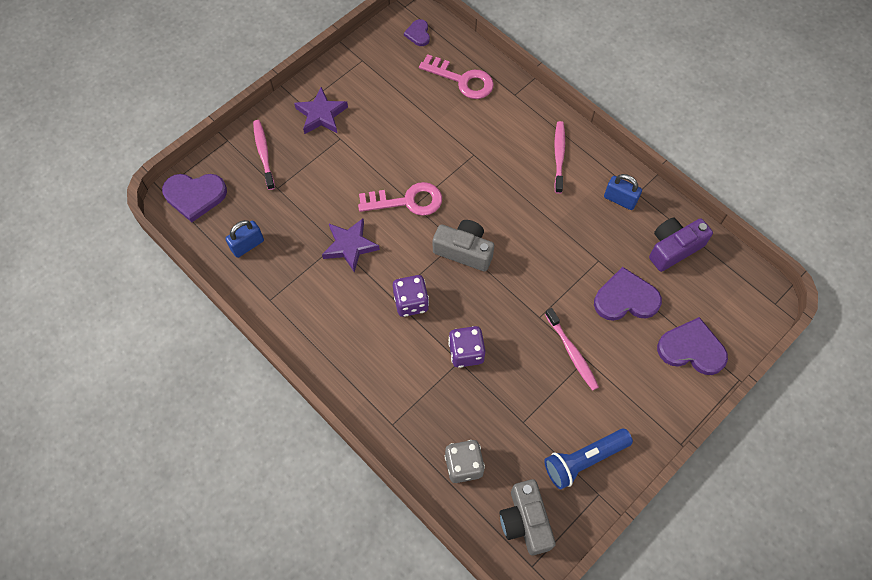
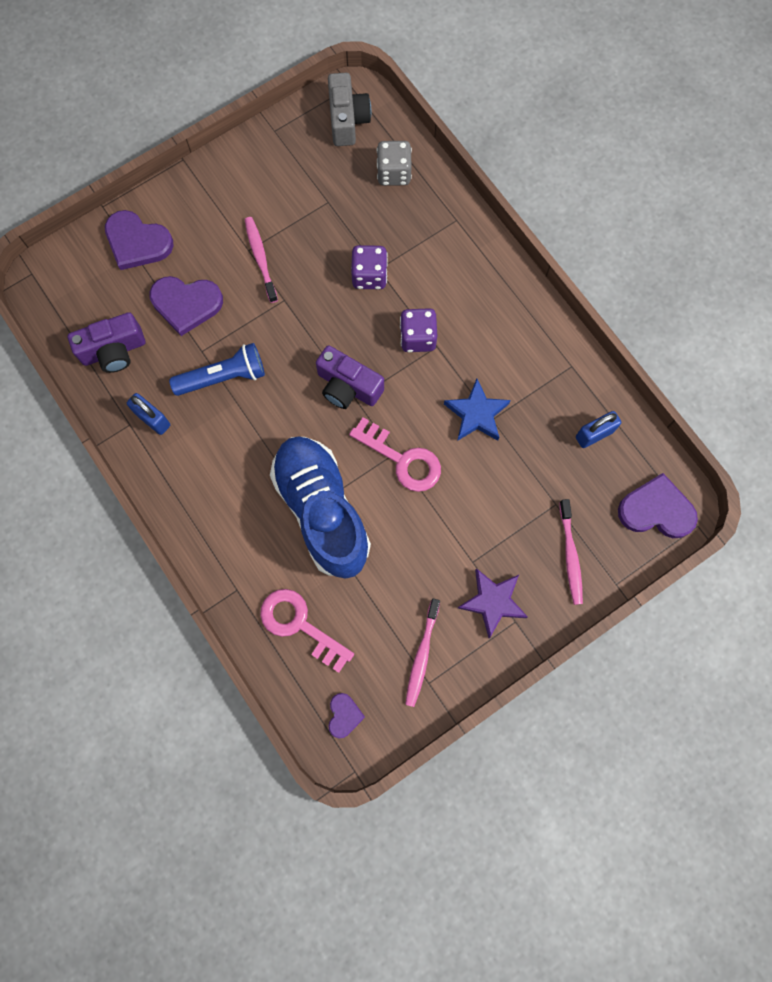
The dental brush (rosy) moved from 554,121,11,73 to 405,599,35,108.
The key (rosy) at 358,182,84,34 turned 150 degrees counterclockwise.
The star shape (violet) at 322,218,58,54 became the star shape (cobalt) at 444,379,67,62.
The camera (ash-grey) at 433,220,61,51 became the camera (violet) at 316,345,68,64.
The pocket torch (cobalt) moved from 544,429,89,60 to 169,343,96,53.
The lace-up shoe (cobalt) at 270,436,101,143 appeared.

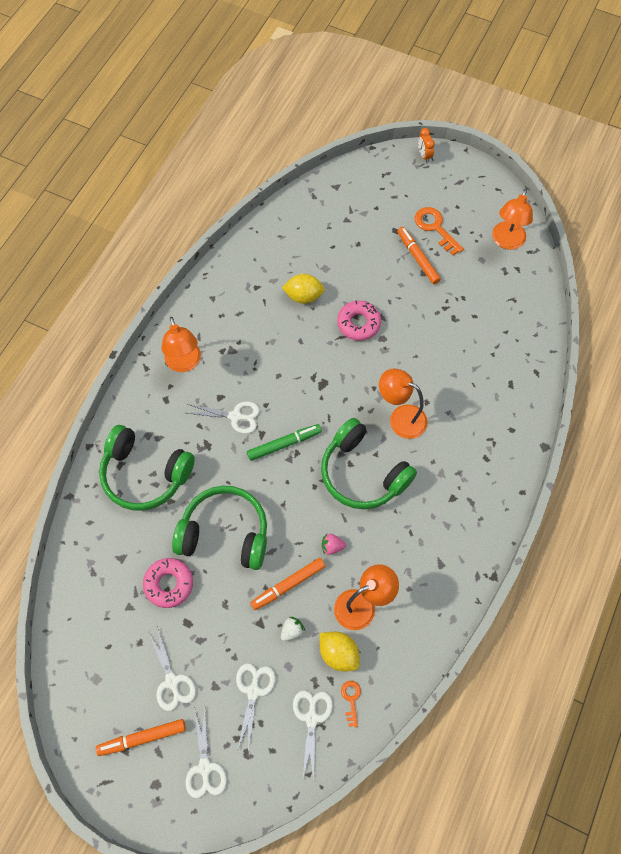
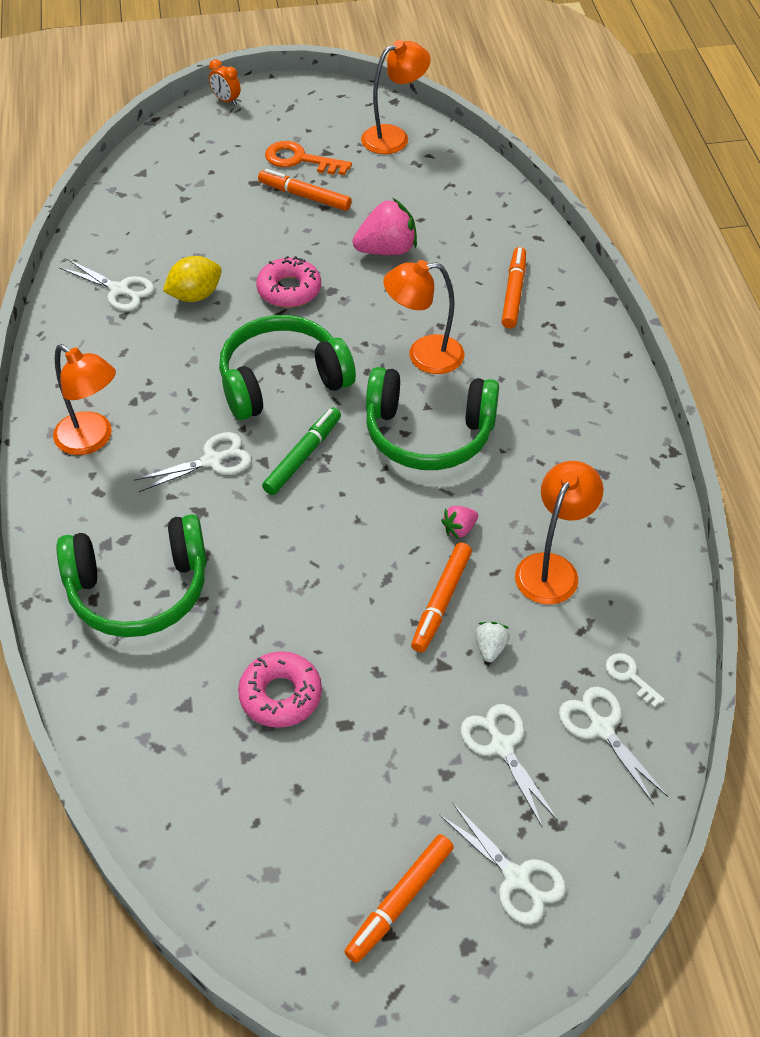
The reading lamp (bright orange) at 492,189,41,61 turned 105 degrees counterclockwise.
The headphones (emerald) moved from 172,486,95,84 to 219,315,137,105.
The shears (white) moved from 148,626,48,85 to 60,259,94,52.
The lemon (yellow) at 320,632,40,39 disappeared.
The key (bright orange) at 341,681,20,46 became the key (white) at 606,653,59,54.
The strawberry (rosy) at 353,198,64,57 appeared.
The marker pen (bright orange) at 502,247,24,82 appeared.

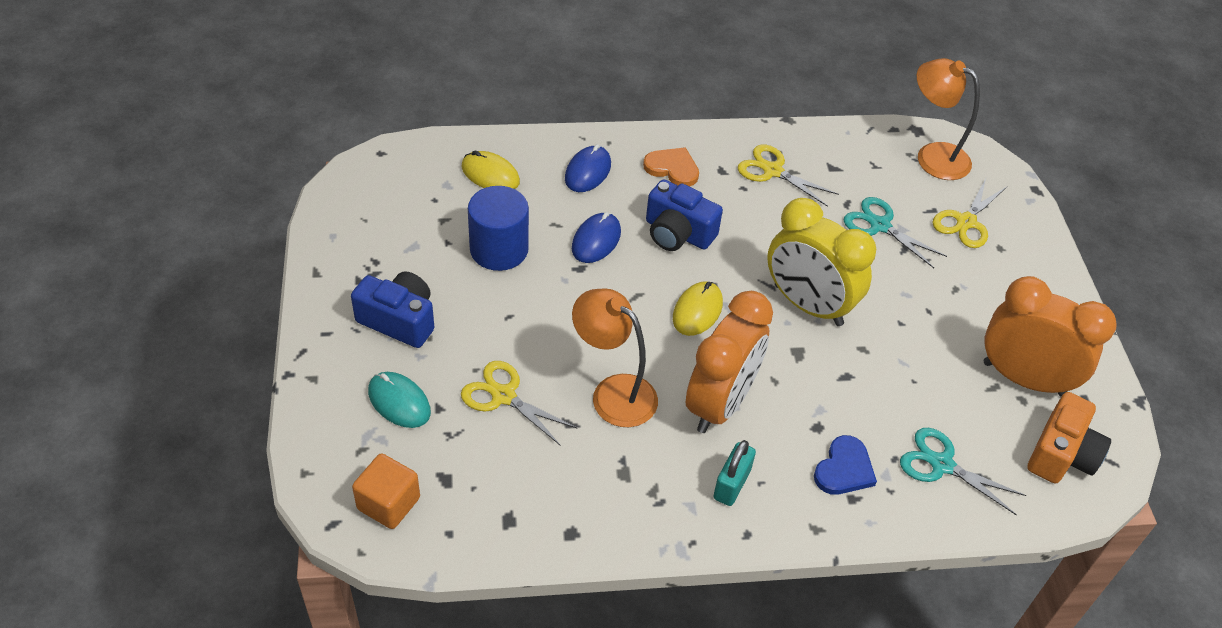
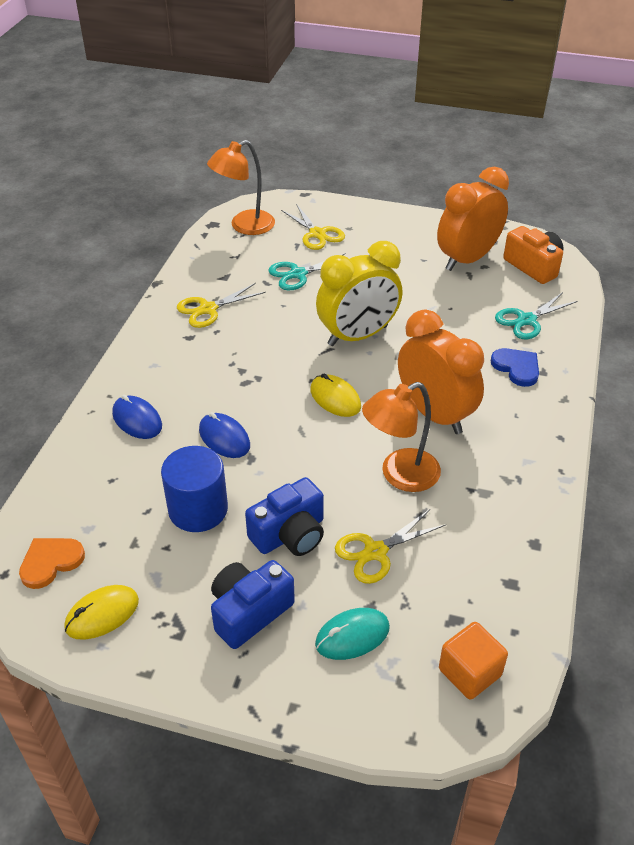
The heart (bright orange) moved from 643,147,56,40 to 19,538,66,51.
The mouse (yellow) moved from 462,150,58,39 to 64,585,75,55.
The camera (cobalt) moved from 646,179,77,72 to 245,477,79,79.
The lock (teal) at 713,440,43,66 disappeared.

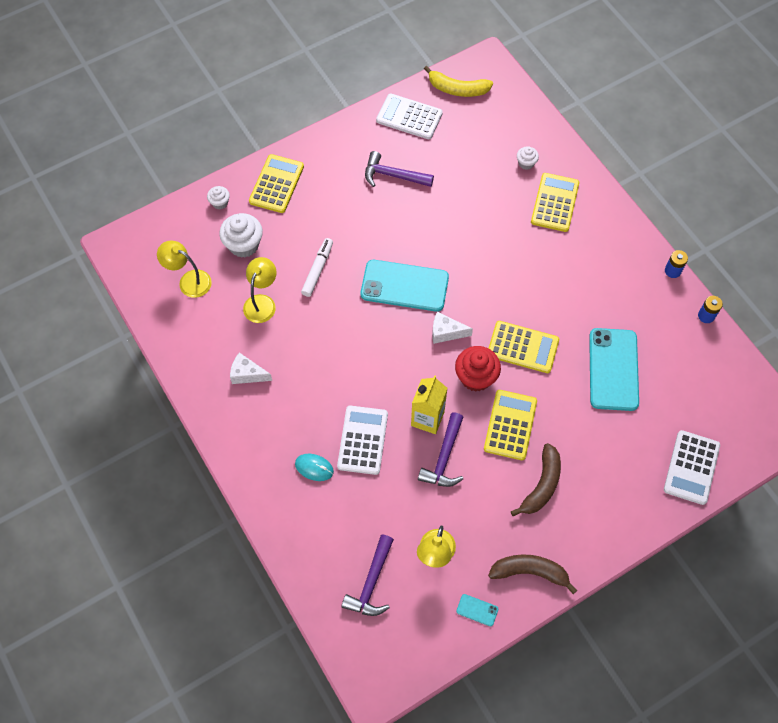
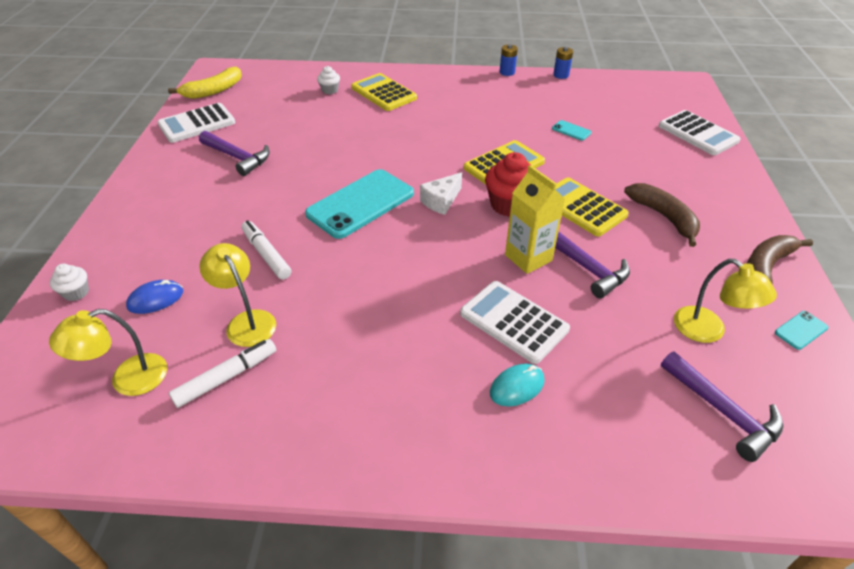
The claw hammer (violet) at 365,151,69,36 turned 105 degrees counterclockwise.
The pocket calculator (yellow) at 249,154,55,59 disappeared.
The fairy cake (white) at 219,213,44,45 was replaced by the mouse (cobalt) at 126,280,57,34.
The mobile phone (teal) at 589,328,50,83 changed to 0.40 times the size.
The cheese wedge (white) at 230,352,42,32 disappeared.
The marker pen (white) at 169,339,107,69 appeared.

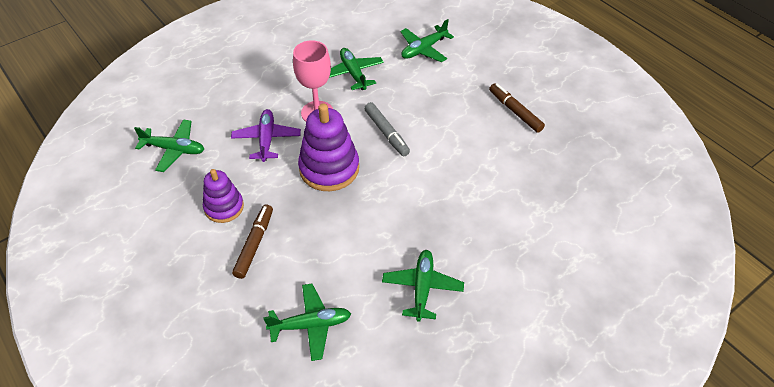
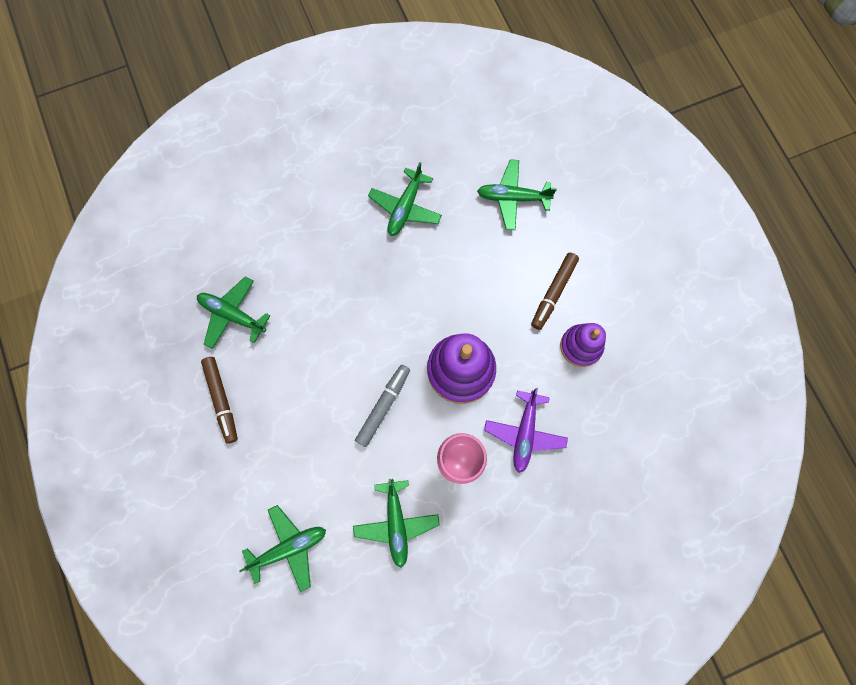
The marker pen (ash-grey) at 364,102,46,54 turned 45 degrees clockwise.
The toy plane (emerald) moved from 134,119,70,53 to 197,276,74,73.

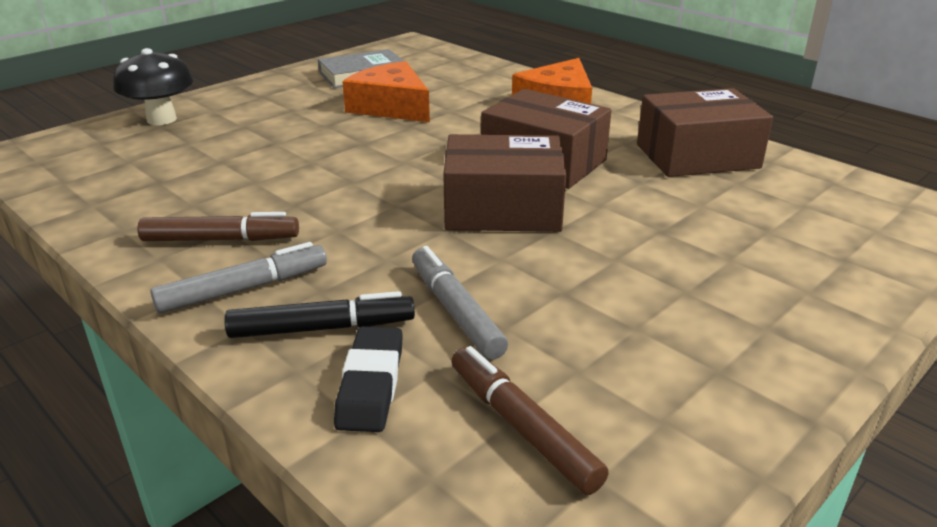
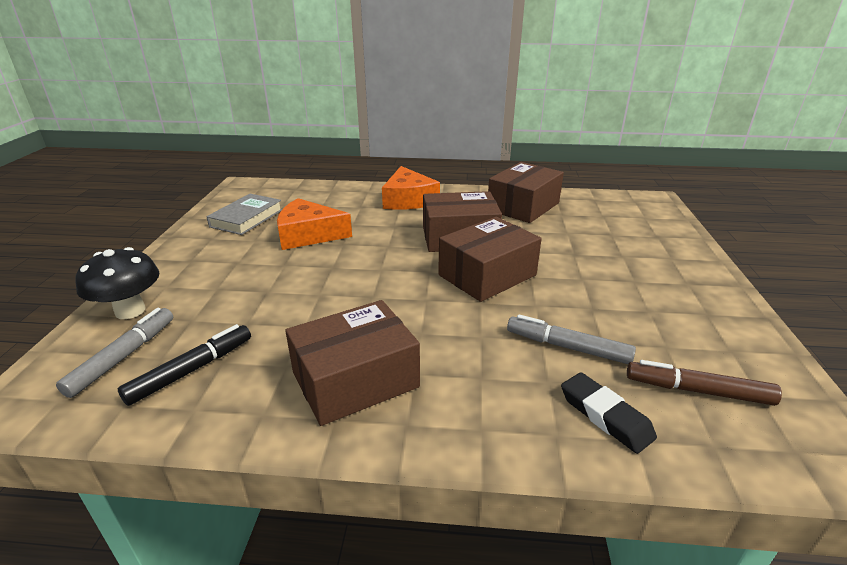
The marker pen (brown) at 138,212,161,29 was replaced by the package (brown) at 285,300,135,126.
The marker pen (ash-grey) moved from 150,242,177,72 to 56,308,117,90.
The marker pen (black) moved from 224,291,191,47 to 118,324,133,82.

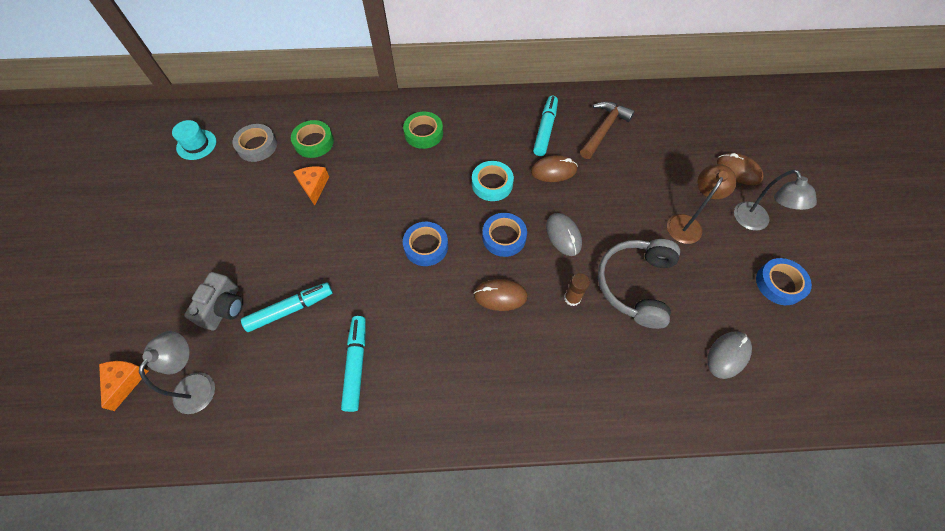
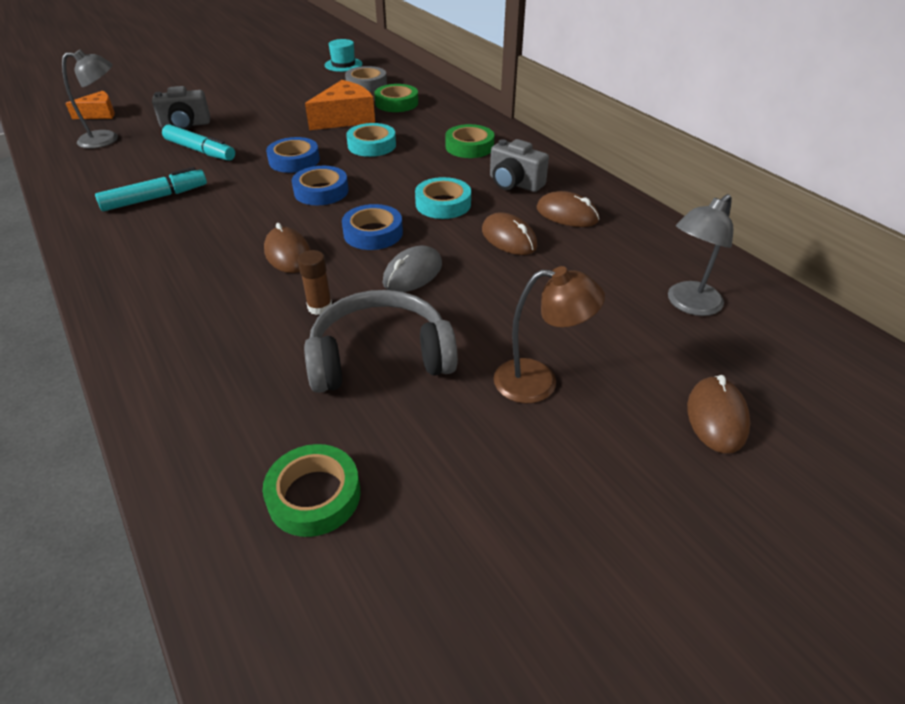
The marker pen (teal) at 533,96,25,60 was replaced by the mouse (brown) at 536,191,63,36.
The claw hammer (brown) at 580,101,55,58 disappeared.
The cheese wedge (bright orange) at 293,166,36,40 changed to 1.63 times the size.
The reading lamp (ash-grey) moved from 734,170,83,61 to 668,194,65,122.
The tape (cobalt) moved from 756,258,56,47 to 266,137,54,36.
The mouse (ash-grey) at 707,331,45,48 was replaced by the tape (emerald) at 263,444,98,93.
The tape (teal) at 346,123,50,34 appeared.
The camera (ash-grey) at 490,139,59,53 appeared.

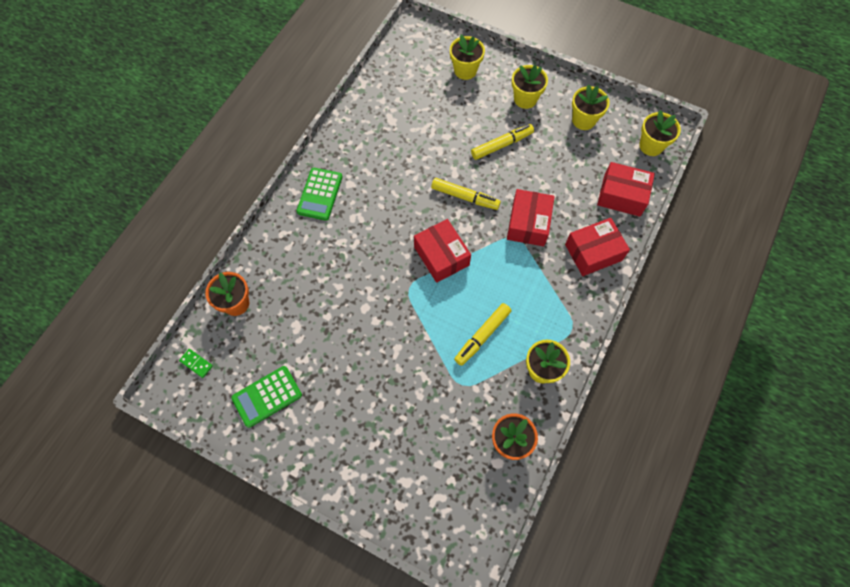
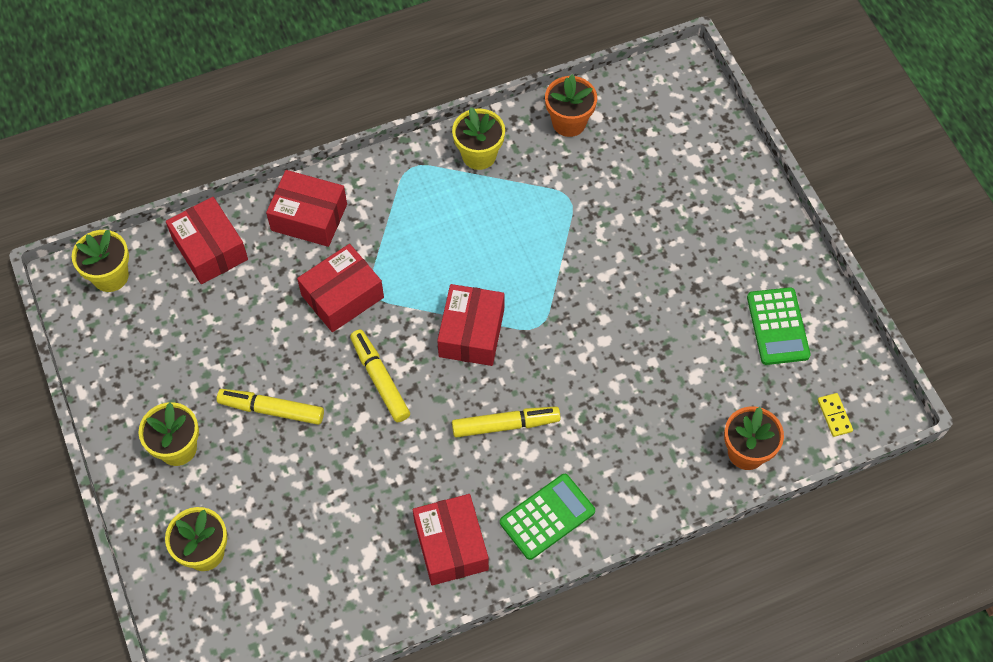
The flower pot (yellow) at 572,84,38,46 disappeared.
The marker pen (yellow) moved from 454,303,57,63 to 452,407,109,31.
The domino piece (emerald) at 179,349,34,29 became the domino piece (yellow) at 818,393,35,44.
The pocket calculator (emerald) at 231,366,71,62 turned 75 degrees clockwise.
The package (red) at 413,494,76,92 appeared.

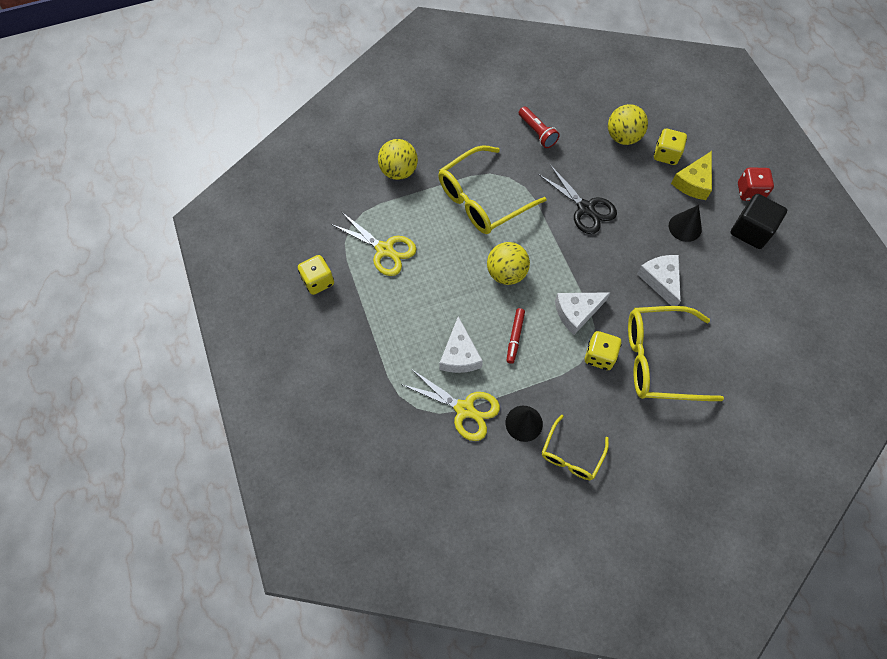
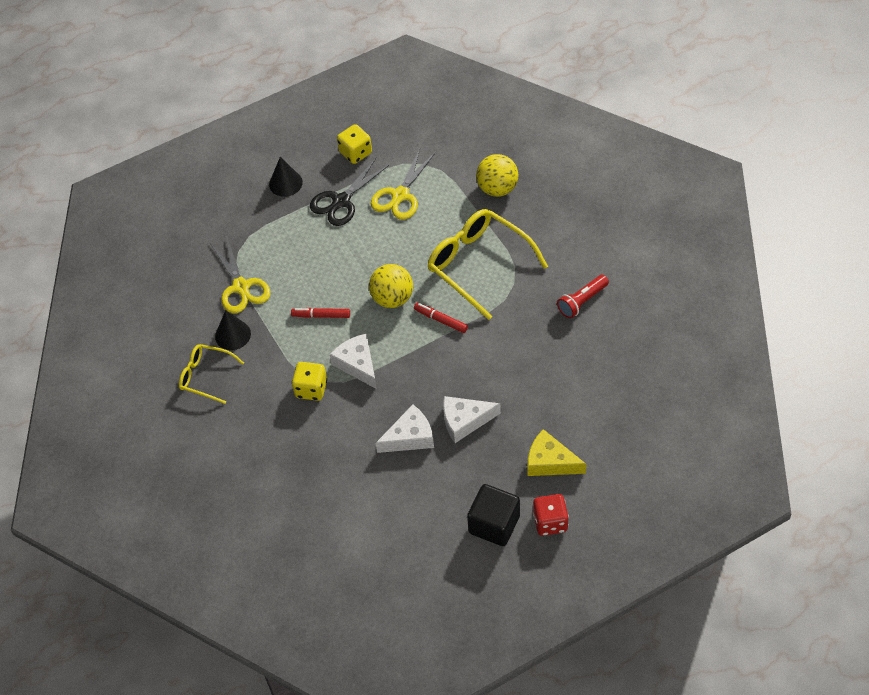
The sphere (yellow) at 608,104,40,41 disappeared.
The die (yellow) at 654,129,33,36 disappeared.
The shears (black) moved from 538,165,79,69 to 310,158,79,68.
The solid cone (black) moved from 669,205,33,37 to 269,157,34,40.
The eyeglasses (yellow) at 628,306,96,95 disappeared.
The cheese wedge (white) moved from 439,316,44,57 to 443,396,58,47.
The shears (yellow) at 401,369,99,72 turned 45 degrees counterclockwise.
The marker pen (red) at 414,303,54,30 appeared.

